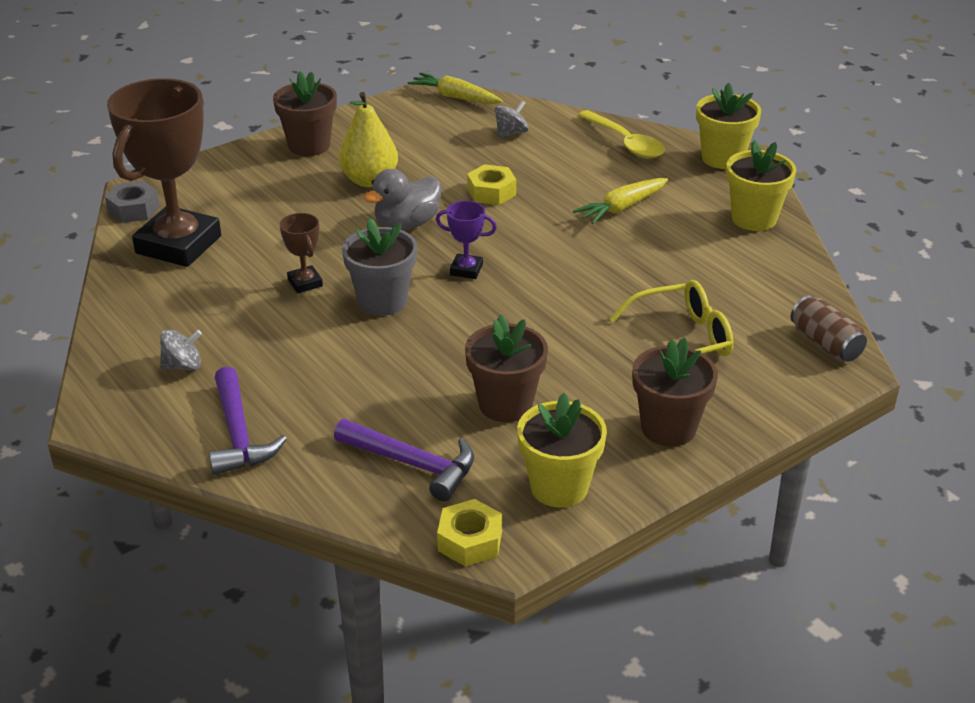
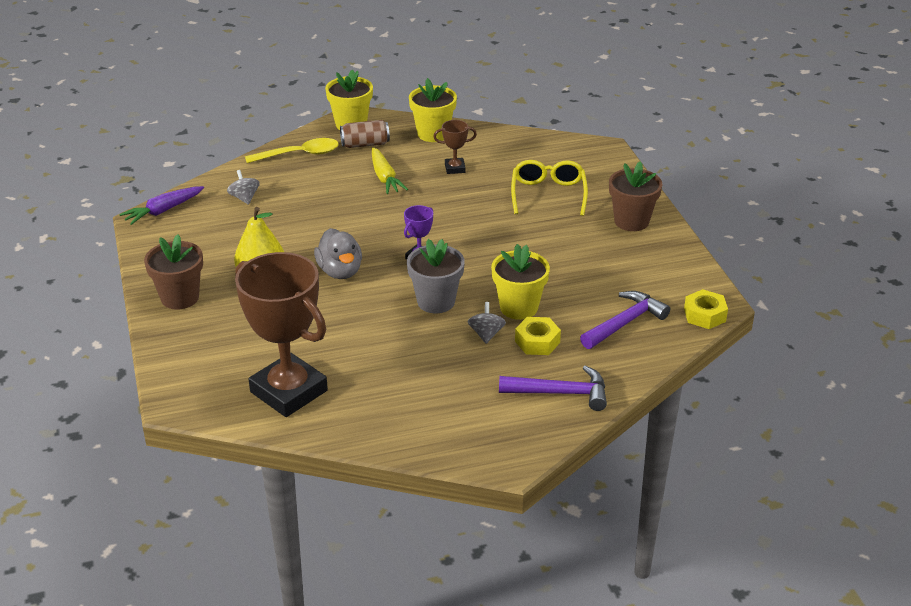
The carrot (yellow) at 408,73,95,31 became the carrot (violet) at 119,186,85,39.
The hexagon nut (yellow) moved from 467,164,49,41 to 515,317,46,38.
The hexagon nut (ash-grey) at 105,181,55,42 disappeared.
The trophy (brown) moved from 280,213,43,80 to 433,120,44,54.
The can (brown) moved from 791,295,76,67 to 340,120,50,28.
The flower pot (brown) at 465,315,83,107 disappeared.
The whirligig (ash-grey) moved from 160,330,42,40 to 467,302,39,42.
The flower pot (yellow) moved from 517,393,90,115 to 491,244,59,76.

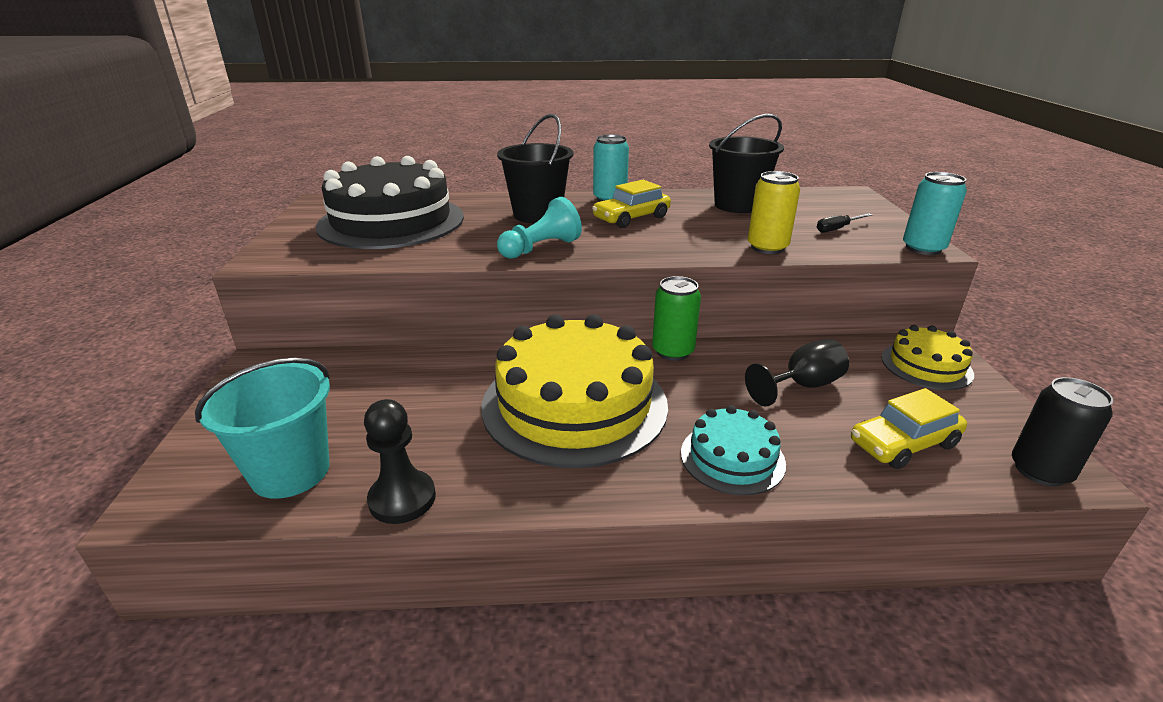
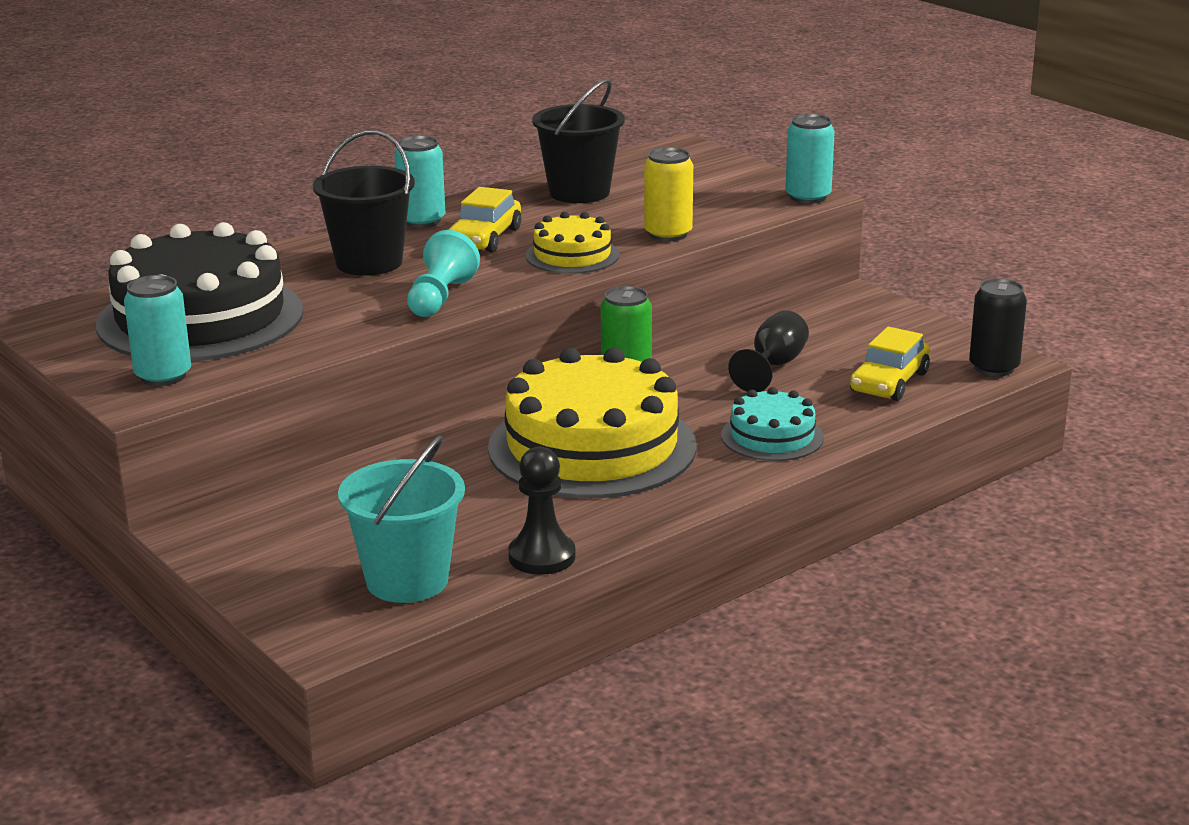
The screwdriver (black) at 817,213,55,20 disappeared.
The gateau (yellow) moved from 881,325,93,65 to 526,212,94,62.
The can (teal) at 124,275,67,111 appeared.

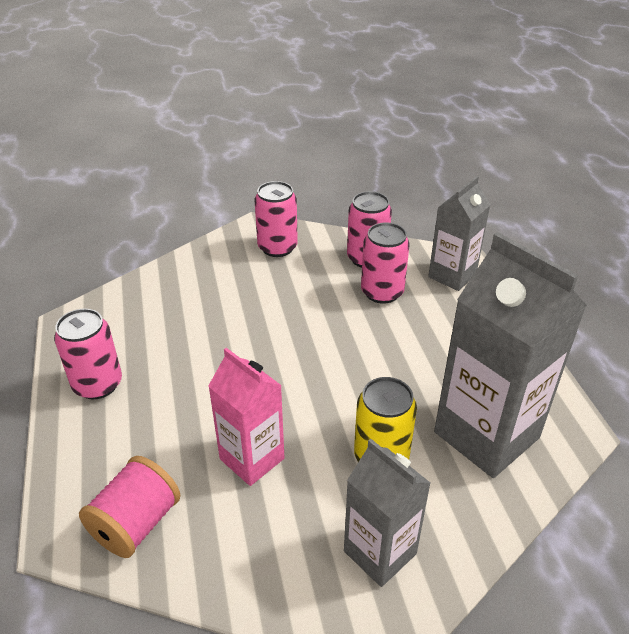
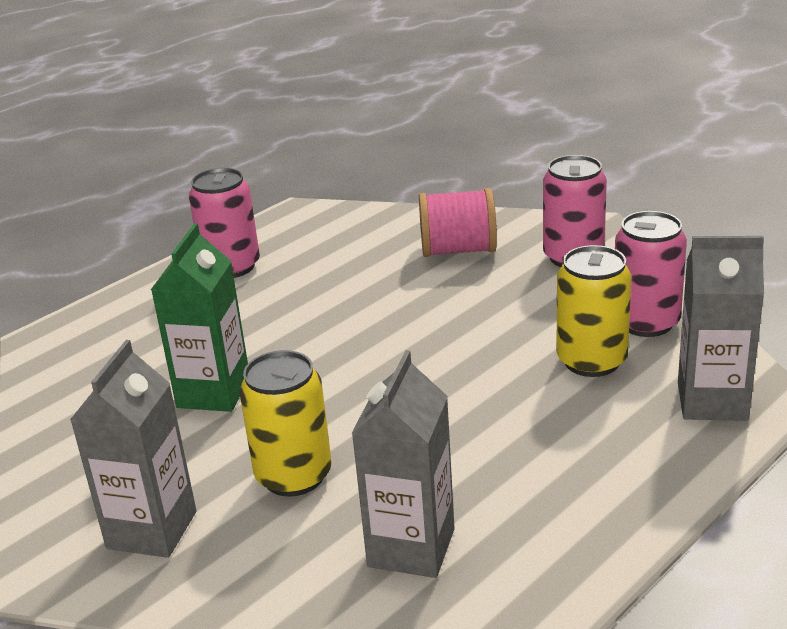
The can (rosy) at 361,222,49,82 became the can (yellow) at 556,245,76,132.
The juice carton (ash-grey) at 434,232,153,246 changed to 0.60 times the size.
The juice carton (rosy) at 208,348,77,138 became the juice carton (emerald) at 151,223,97,189.
The reel of thread (rosy) moved from 79,456,101,102 to 419,188,78,69.

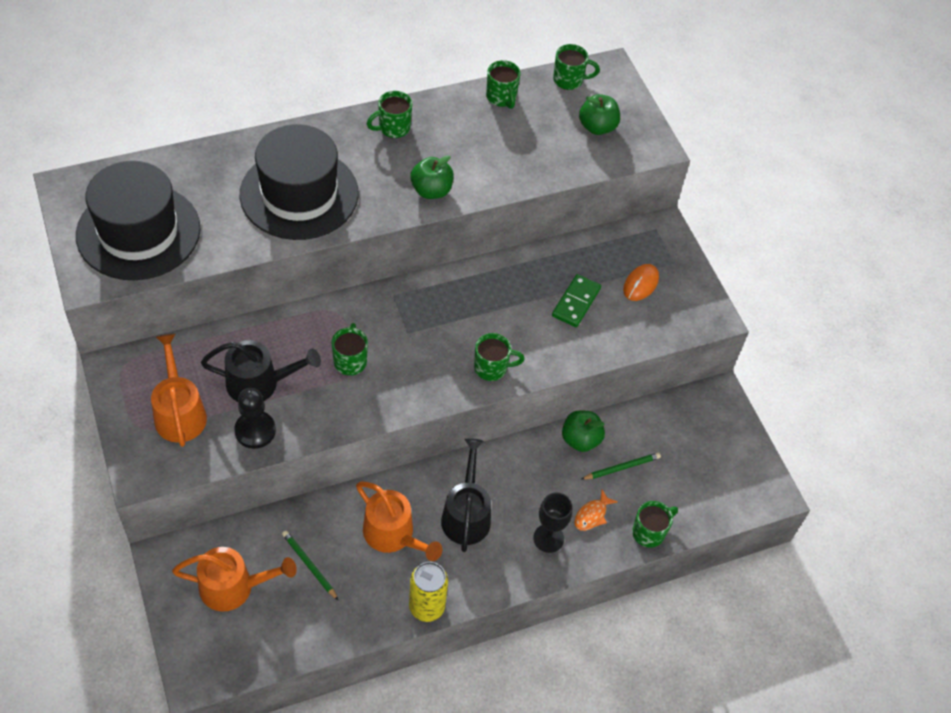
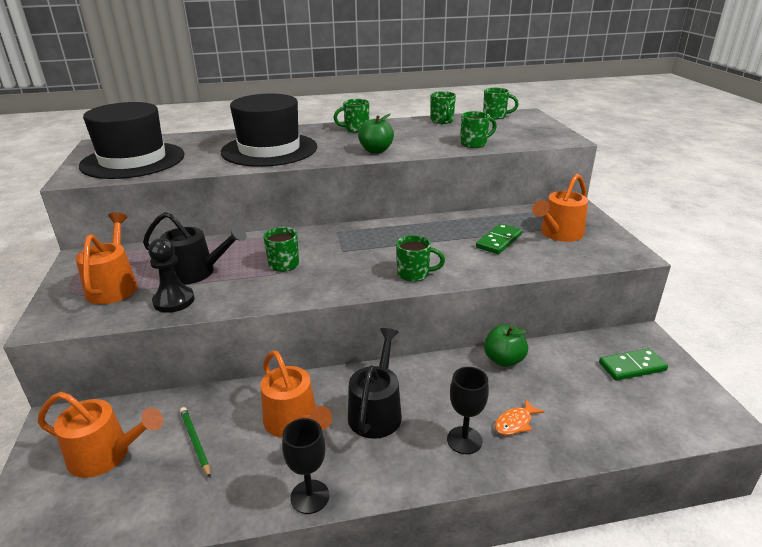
The toy apple (emerald) at 579,94,41,41 disappeared.
The mouse (bright orange) at 623,264,36,37 was replaced by the watering can (bright orange) at 532,174,56,68.
The lead pencil (emerald) at 581,453,80,27 disappeared.
The mug (emerald) moved from 632,501,46,47 to 461,111,36,37.
The can (yellow) at 409,562,39,60 was replaced by the goblet (black) at 282,418,47,96.
The domino piece (emerald) at 599,348,69,33 appeared.

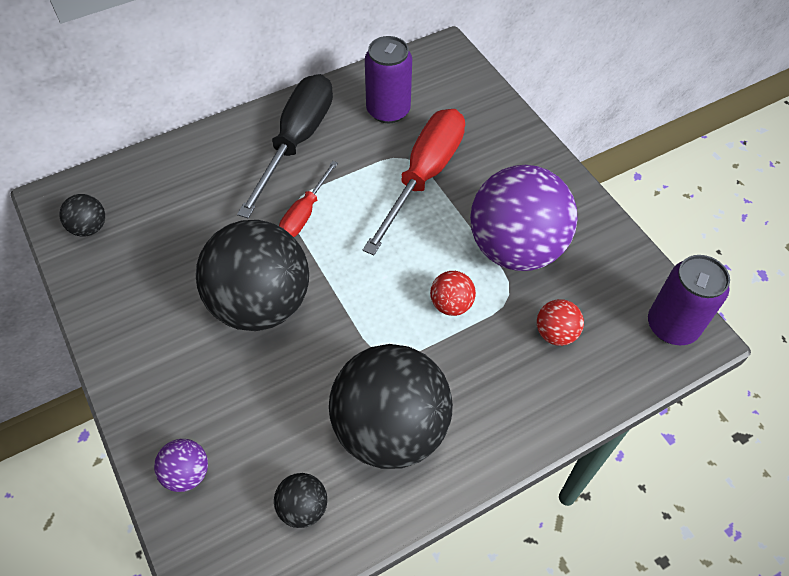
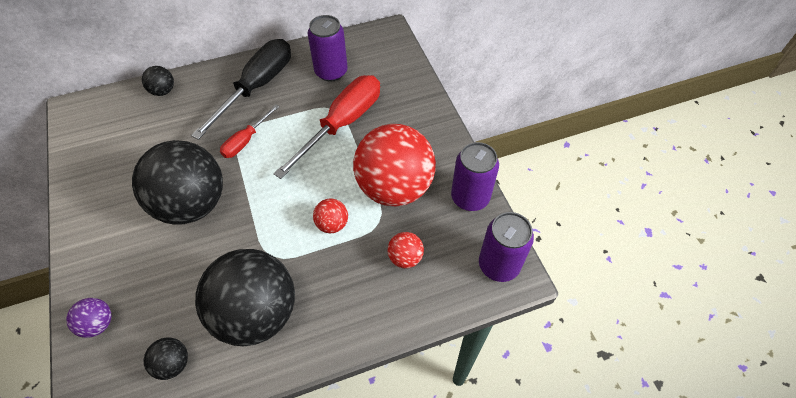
The sphere (violet) at 470,165,108,106 became the sphere (red) at 353,124,83,82.
The sphere (black) moved from 59,194,46,43 to 142,66,32,30.
The can (violet) at 451,142,48,69 appeared.

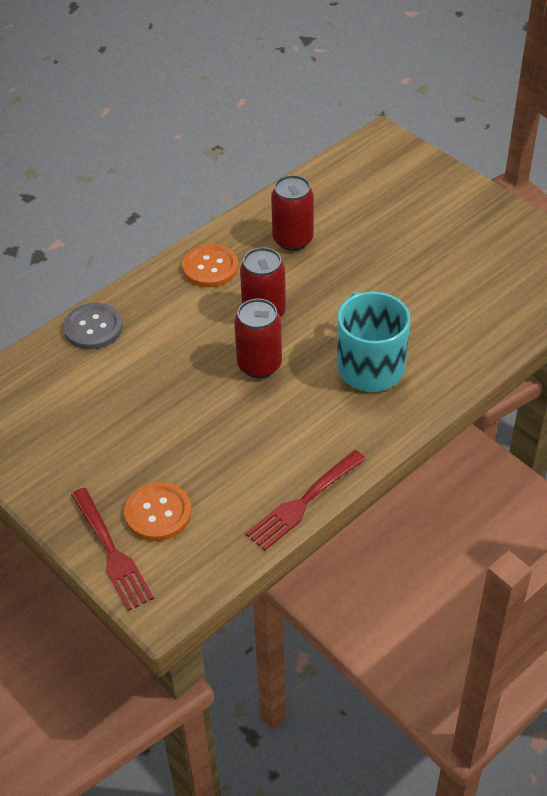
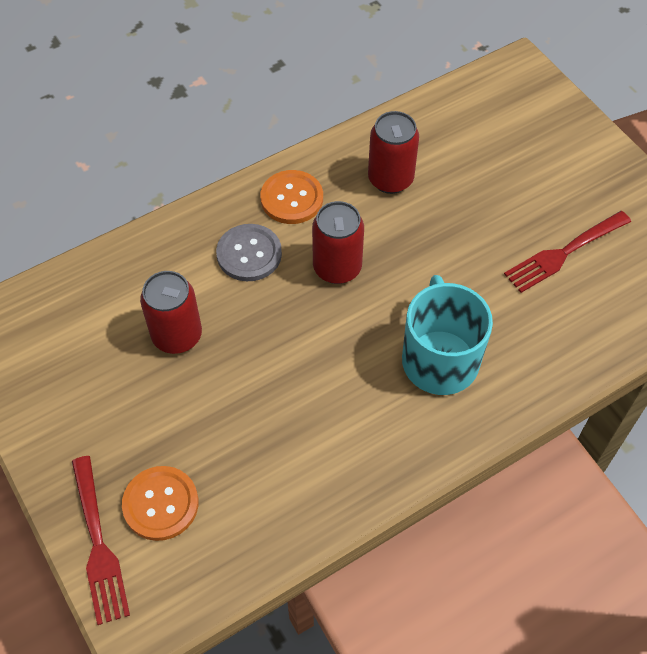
The can (red) moved from 234,299,48,79 to 140,271,62,83.
The button (ash-grey) moved from 63,303,60,46 to 216,224,66,57.
The dinner fork (red) moved from 246,450,120,101 to 504,211,127,82.

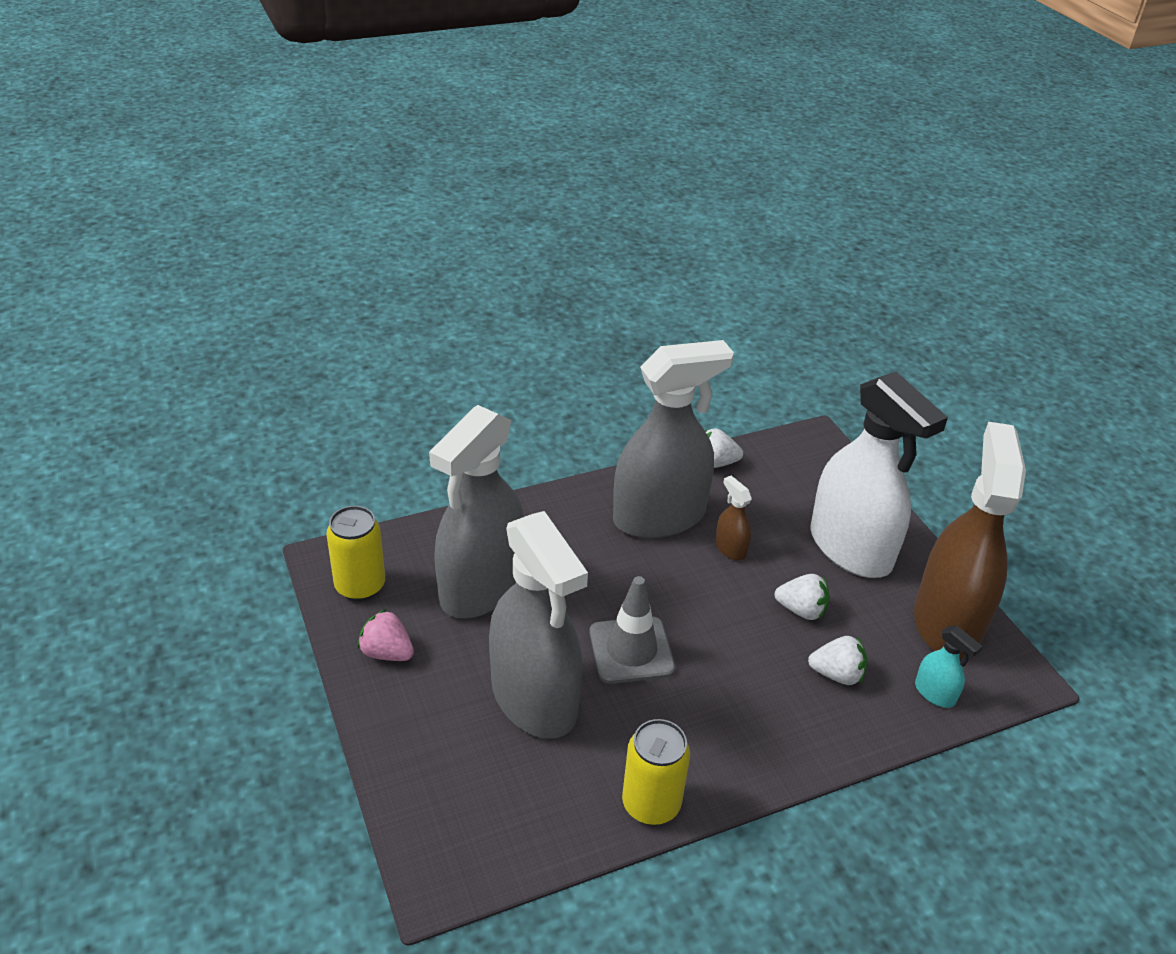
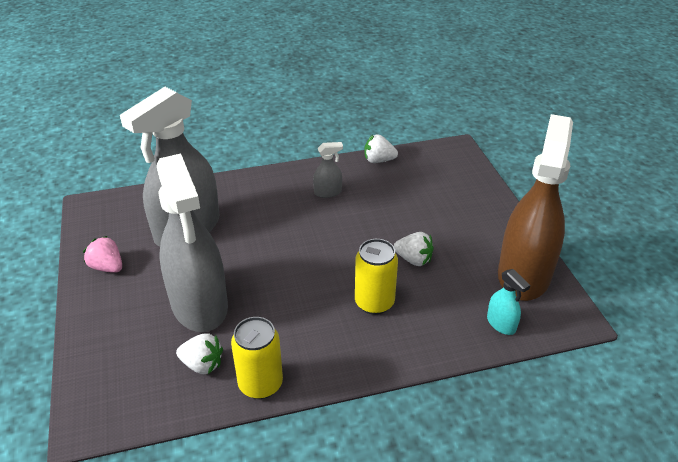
The spray bottle (ash-grey) at 613,340,121,198 changed to 0.40 times the size.
The spray bottle (white) at 810,372,138,206 disappeared.
The spray bottle (brown) at 715,476,37,84 disappeared.
The can (yellow) moved from 326,506,59,95 to 355,239,43,76.
The road cone (ash-grey) at 589,576,86,108 disappeared.
The strawberry (white) moved from 808,636,59,49 to 176,333,47,41.

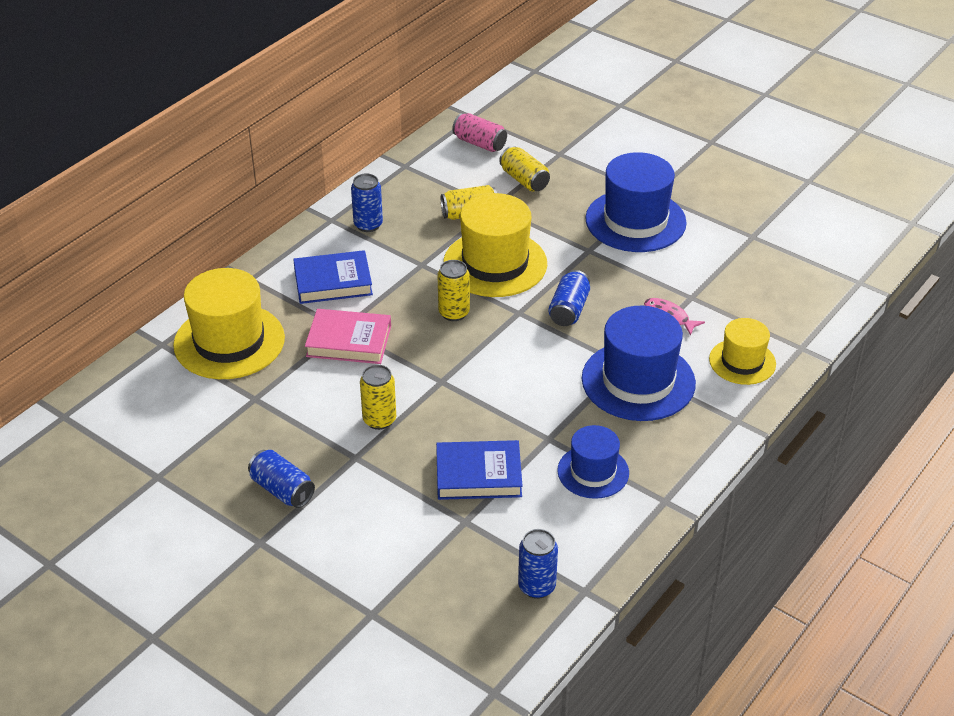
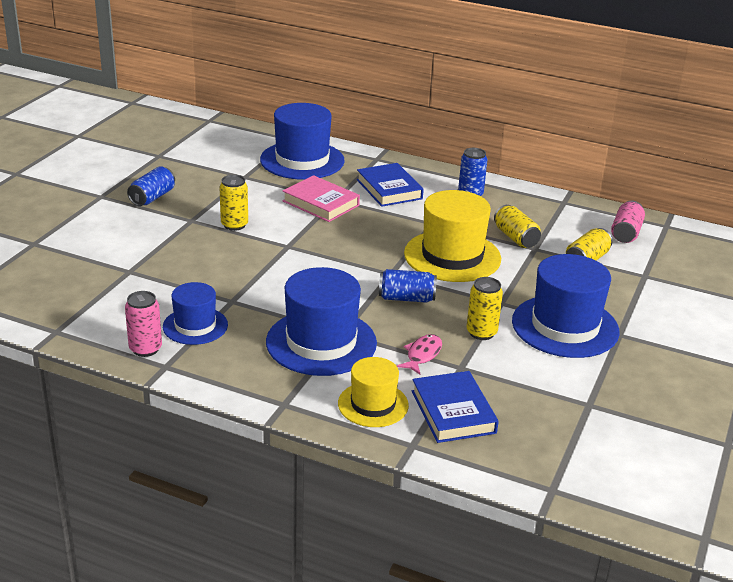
The can (yellow) moved from 438,260,32,61 to 467,277,36,63.
The top hat (yellow) at 173,268,112,111 became the top hat (cobalt) at 260,103,85,77.
The hardback (rosy) at 305,309,86,55 turned 45 degrees counterclockwise.
The hardback (cobalt) moved from 436,440,86,60 to 412,371,87,72.
The can (cobalt) at 518,529,40,70 disappeared.
The can (rosy) at 125,291,37,66 appeared.

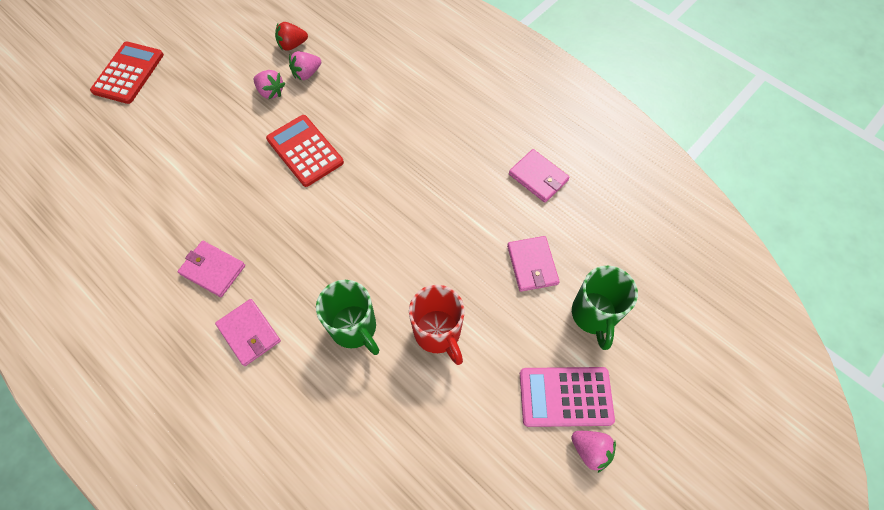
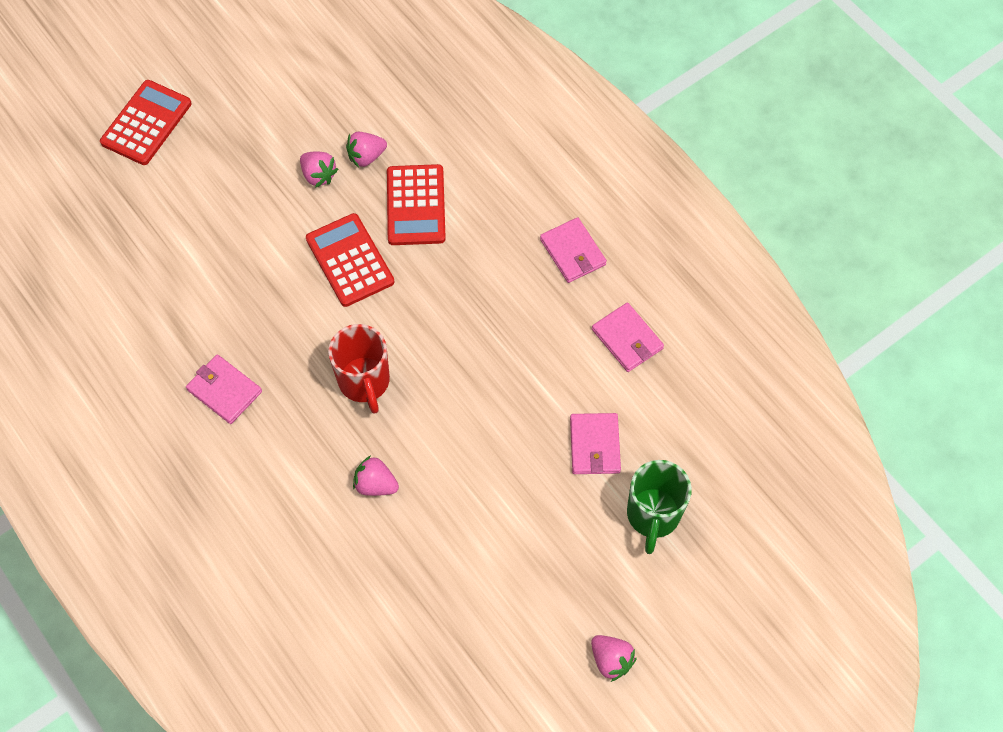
The strawberry (red) at 275,22,33,29 disappeared.
The mug (emerald) at 316,280,63,75 was replaced by the strawberry (rosy) at 353,456,46,40.
The mug (red) moved from 409,285,56,80 to 328,324,62,90.
The card wallet (rosy) moved from 215,299,66,67 to 540,217,67,66.
The pocket calculator (rosy) at 520,367,95,60 disappeared.
The pocket calculator (red) at 387,164,59,81 appeared.

